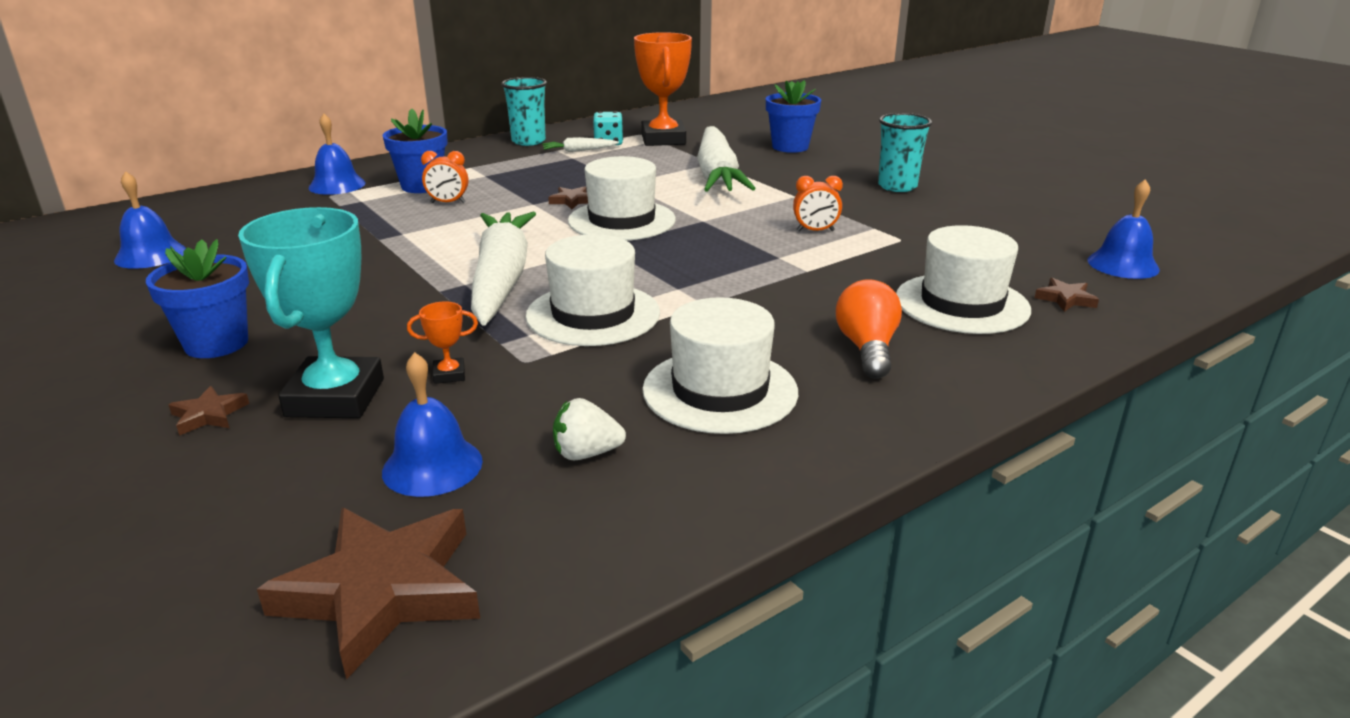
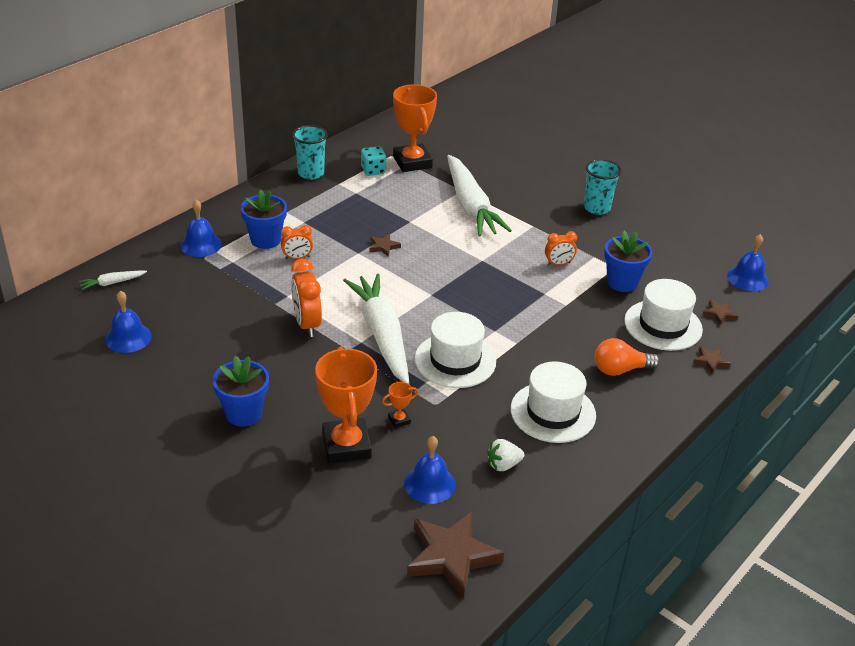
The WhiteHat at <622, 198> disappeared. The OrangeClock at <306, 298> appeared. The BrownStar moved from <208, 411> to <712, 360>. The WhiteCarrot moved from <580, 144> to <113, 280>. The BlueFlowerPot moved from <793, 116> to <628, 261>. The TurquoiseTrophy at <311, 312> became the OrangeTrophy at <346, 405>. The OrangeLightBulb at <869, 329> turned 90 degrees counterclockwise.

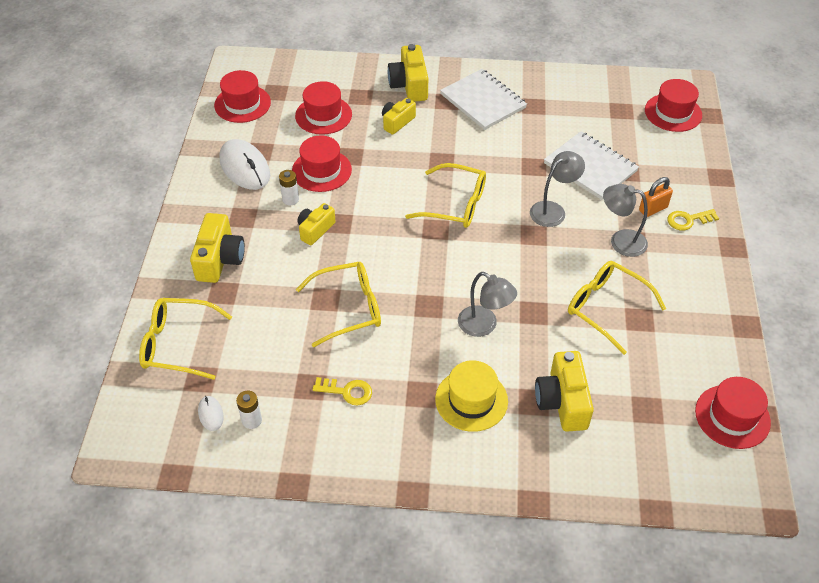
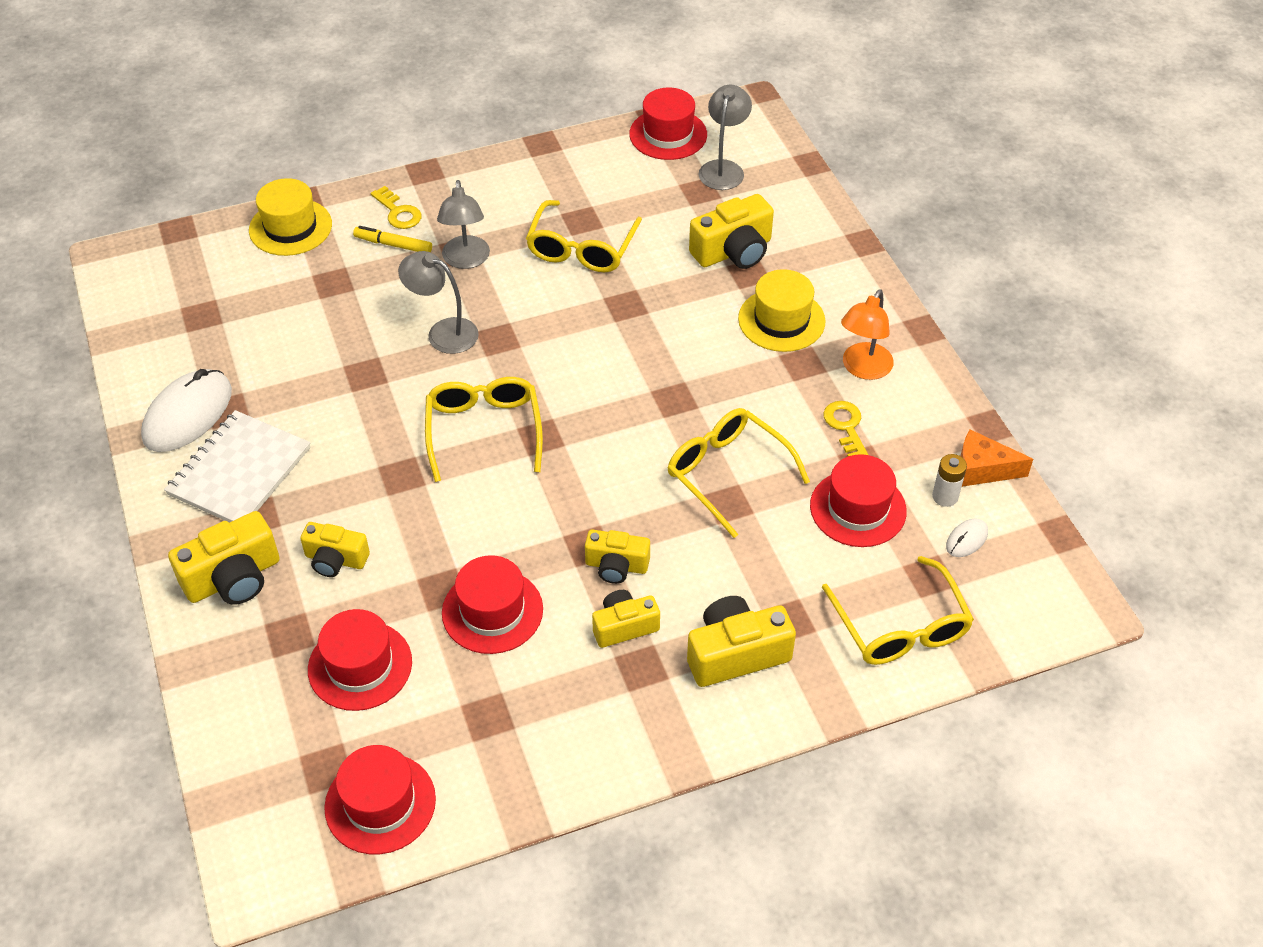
The WhiteBattery at <289, 187> disappeared. The WhiteNotebook at <591, 165> disappeared. The YellowHat at <290, 217> appeared. The YellowCamera at <626, 619> appeared. The OrangeLamp at <867, 334> appeared. The OrangeCheese at <996, 458> appeared. The WhiteMouse moved from <244, 164> to <186, 410>. The GreyLamp moved from <487, 304> to <725, 137>. The RedHat moved from <673, 105> to <858, 500>. The OrangePadlock at <656, 197> was replaced by the YellowMarker at <392, 239>.

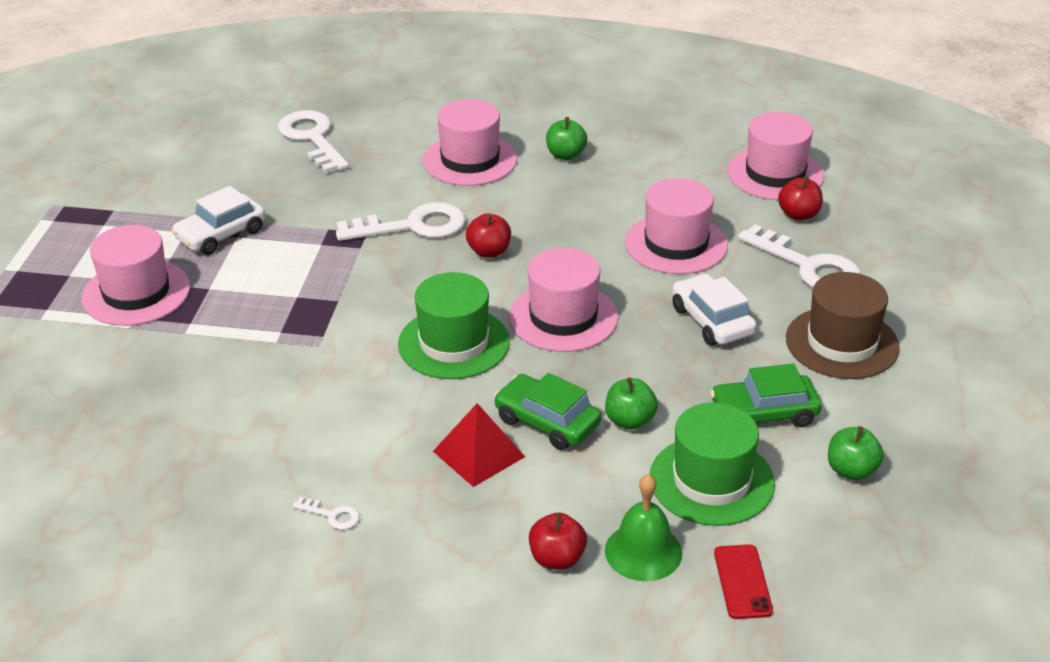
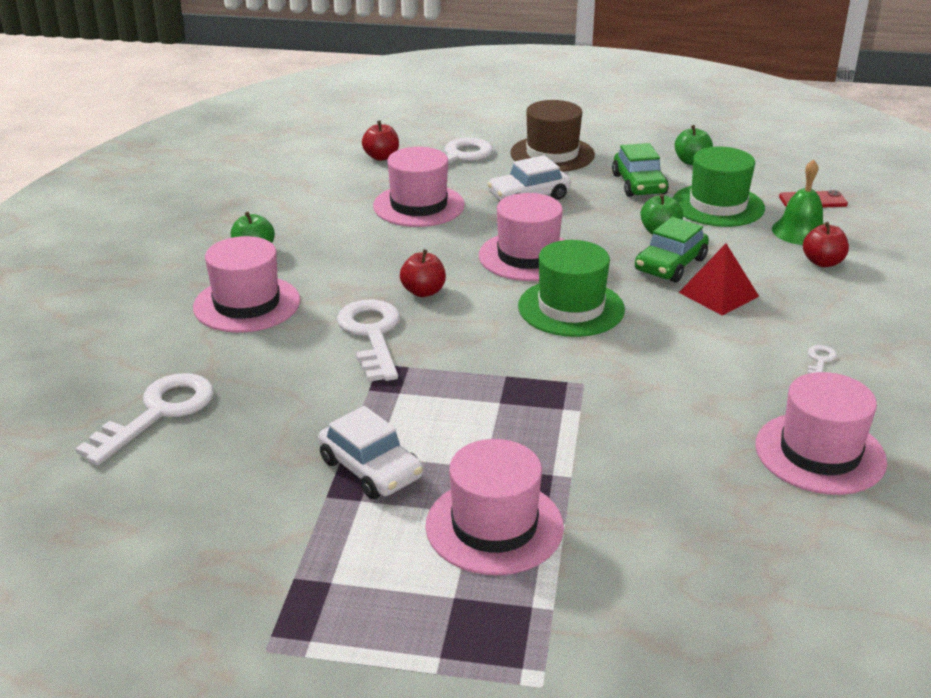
The PinkHat moved from <775, 156> to <821, 433>. The WhiteKey at <313, 141> turned 150 degrees clockwise.

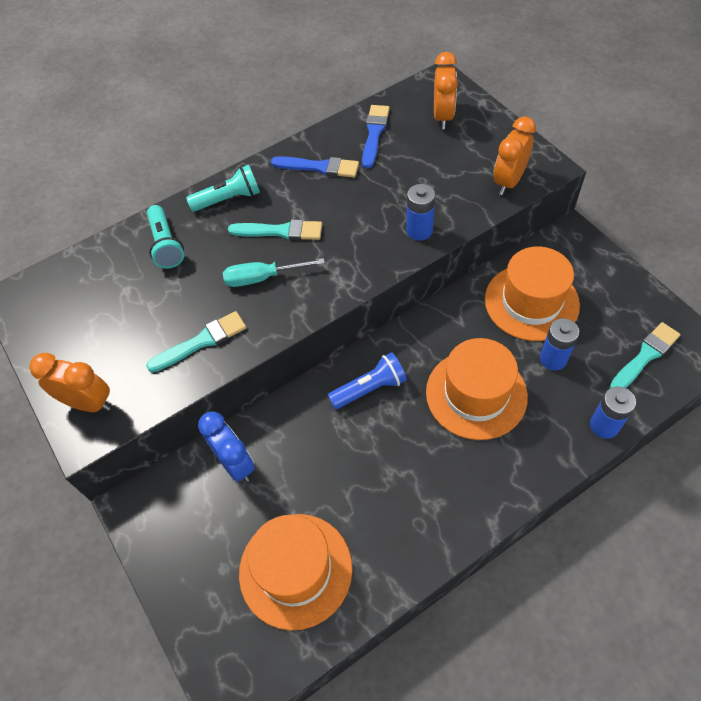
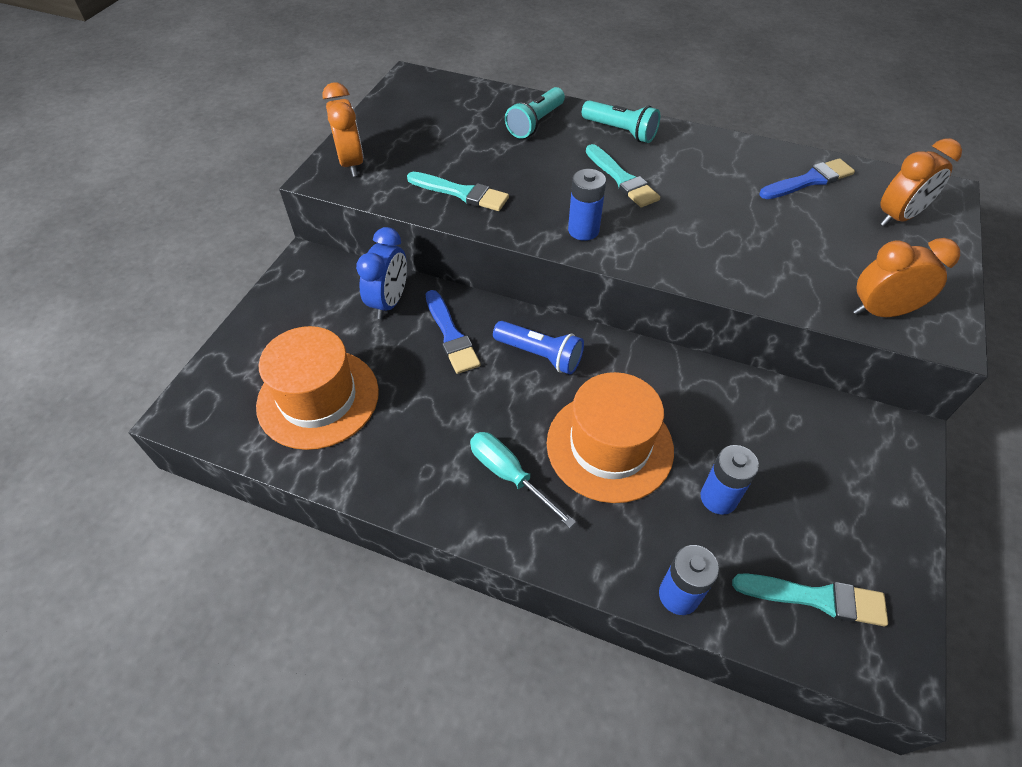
The OrangeHat at <532, 293> disappeared. The TurquoiseScrewdriver moved from <274, 272> to <523, 480>. The BlueBrush moved from <315, 167> to <453, 332>. The BlueBattery moved from <420, 212> to <587, 205>.

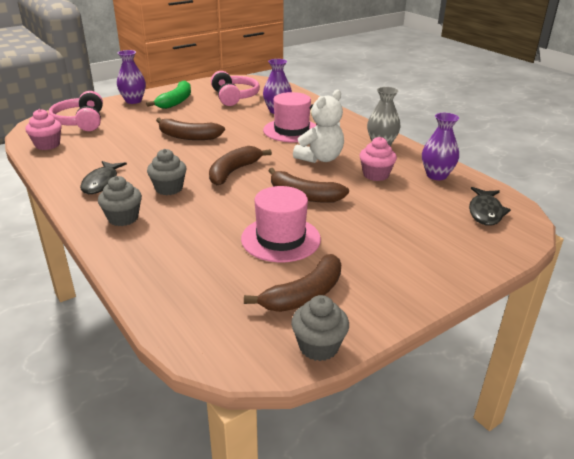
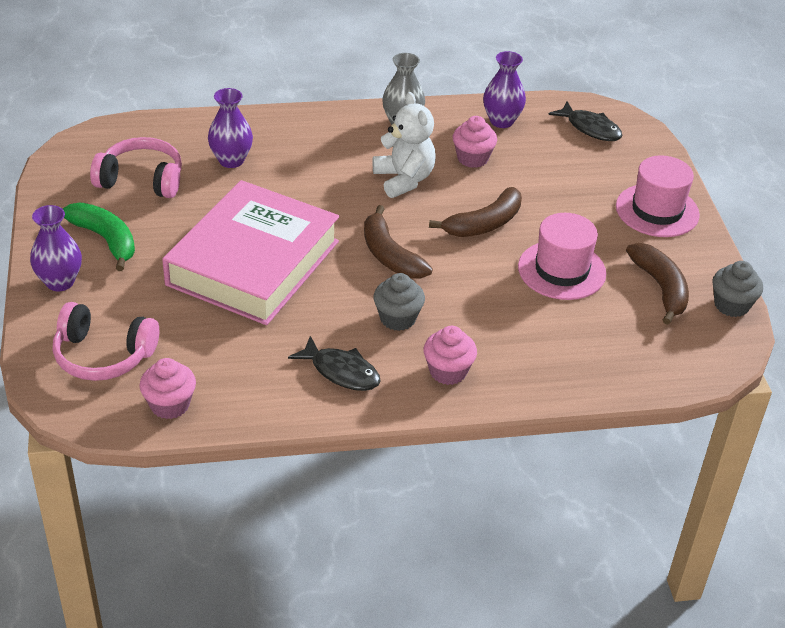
The PinkHat moved from <289, 117> to <658, 196>. The BrownBanana at <190, 129> was replaced by the PinkBook at <250, 252>. The GreyCupcake at <120, 201> became the PinkCupcake at <450, 355>.

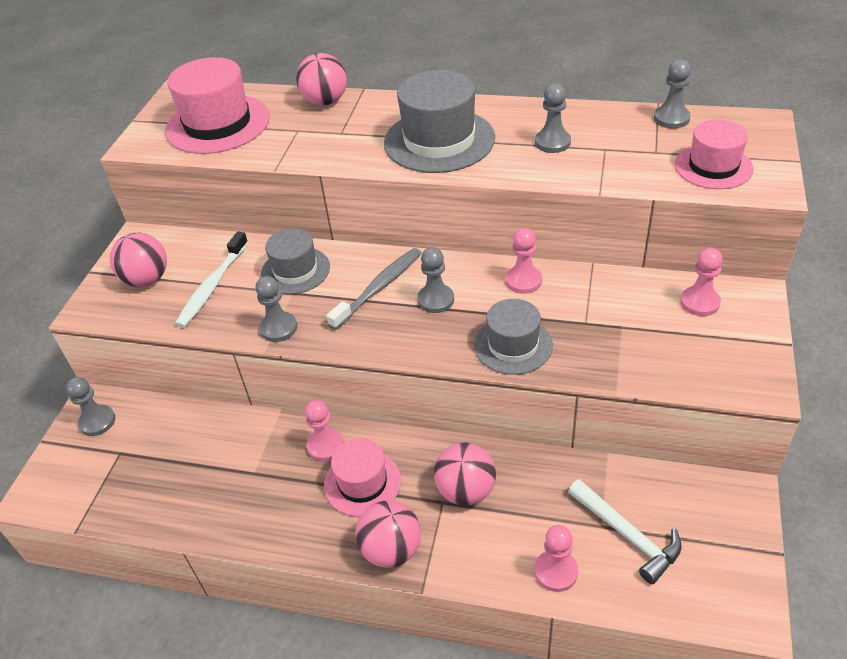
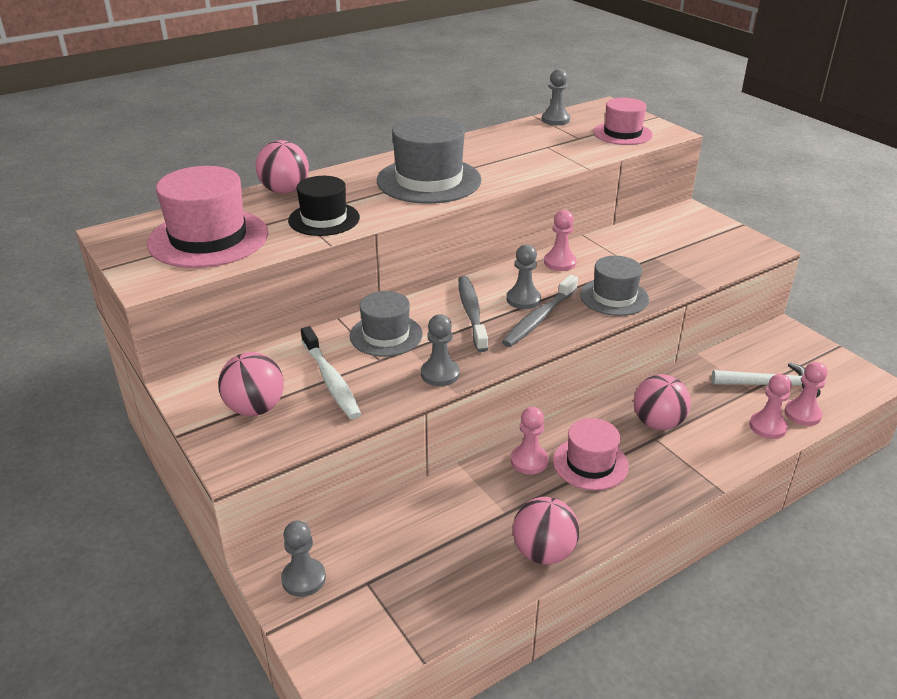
The GreyPawn at <553, 118> disappeared. The BlackHat at <324, 206> appeared. The GreyToothbrush at <540, 311> appeared. The PinkBall moved from <388, 534> to <546, 531>. The PinkPawn moved from <701, 282> to <806, 394>.

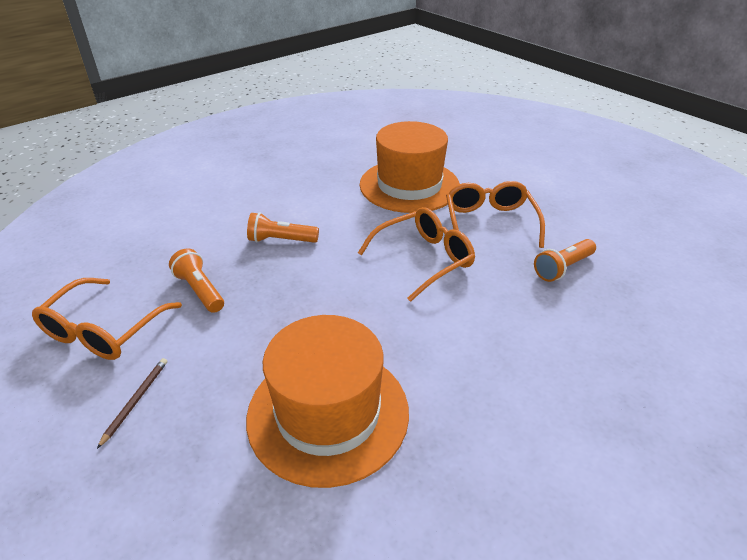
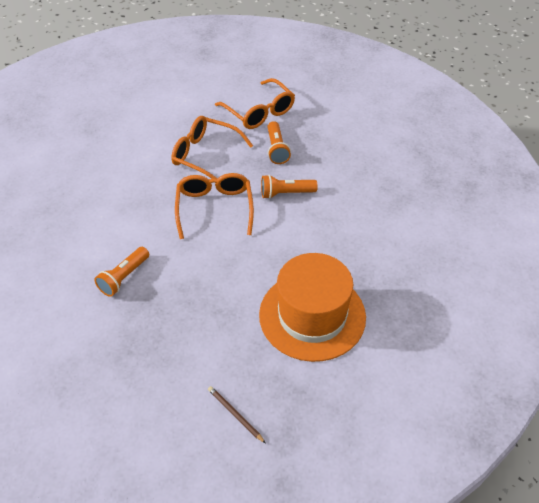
The OrangeHat at <409, 167> disappeared. The OrangeGlasses moved from <107, 319> to <255, 103>. The OrangeFlashlight moved from <196, 280> to <289, 187>.

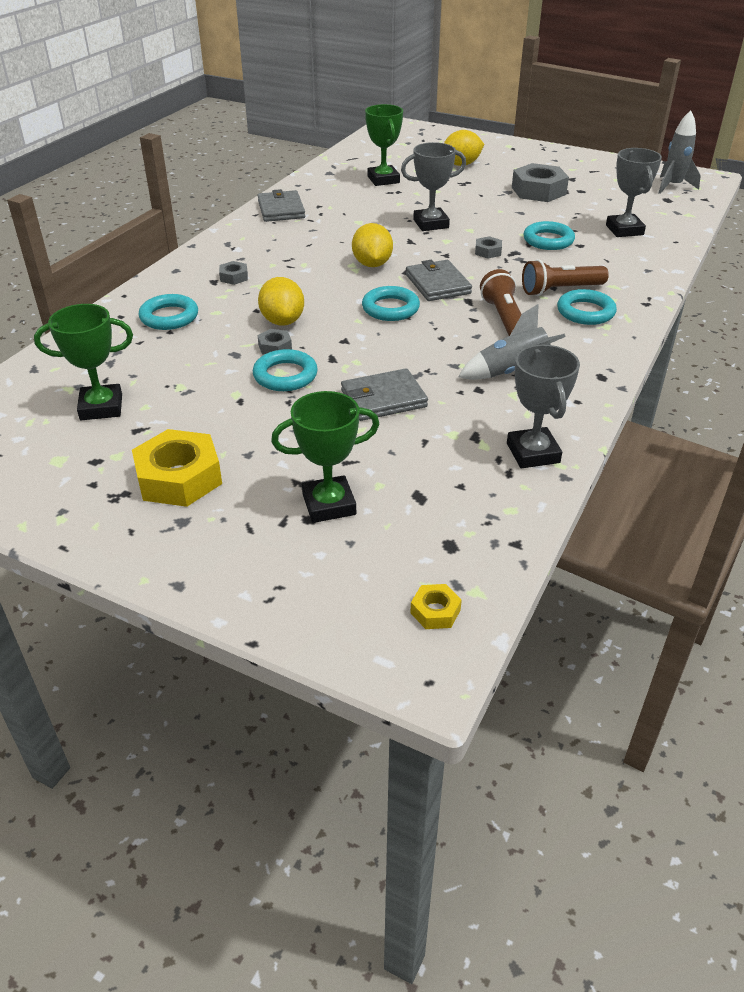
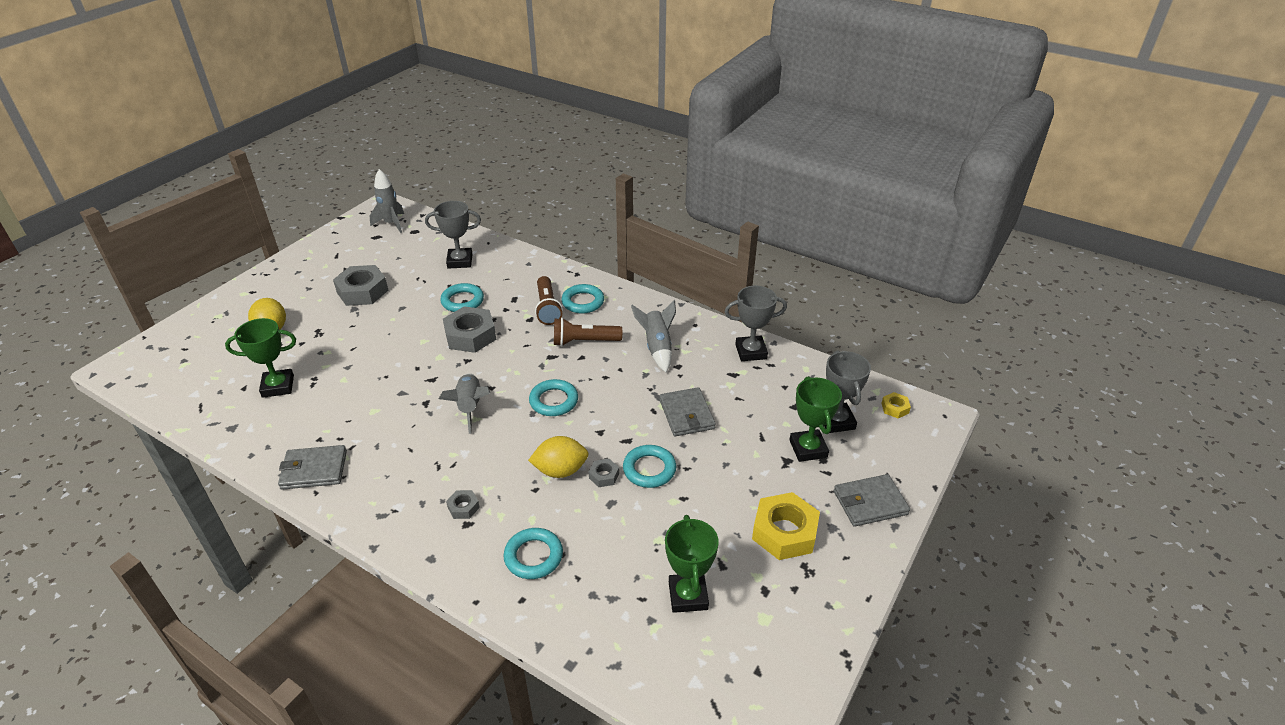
The GreyTrophy moved from <433, 186> to <848, 391>. The GreyWallet moved from <439, 280> to <872, 500>. The YellowLemon at <372, 245> was replaced by the GreyRocket at <464, 403>. The GreyNut at <488, 247> changed to 2.11 times the size.

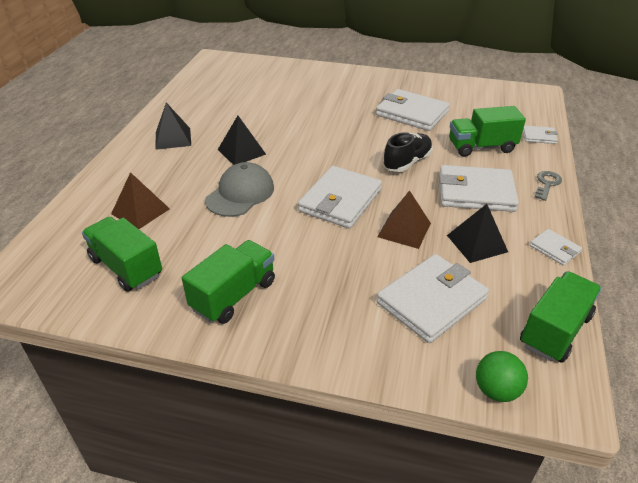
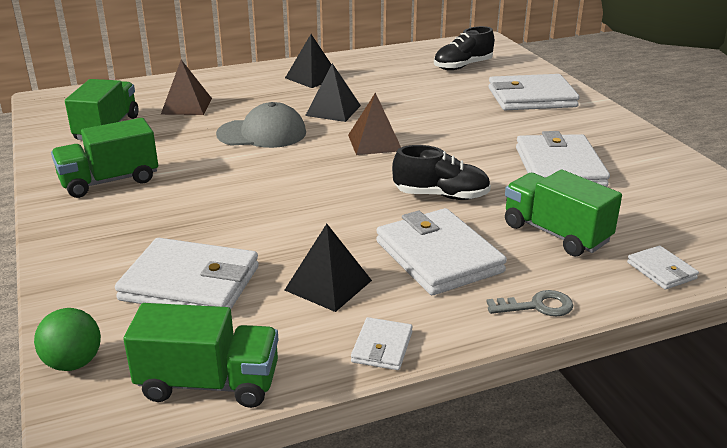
The BlackShoe at <464, 48> appeared. The WhiteWallet moved from <340, 197> to <534, 92>. The BrownPyramid moved from <404, 219> to <374, 123>. The GreenTruck at <228, 282> turned 150 degrees clockwise.

